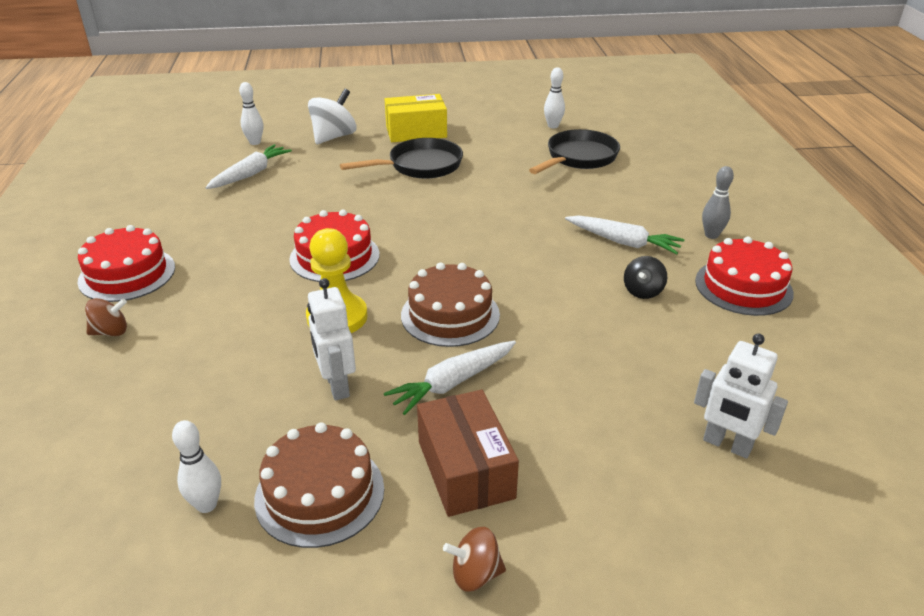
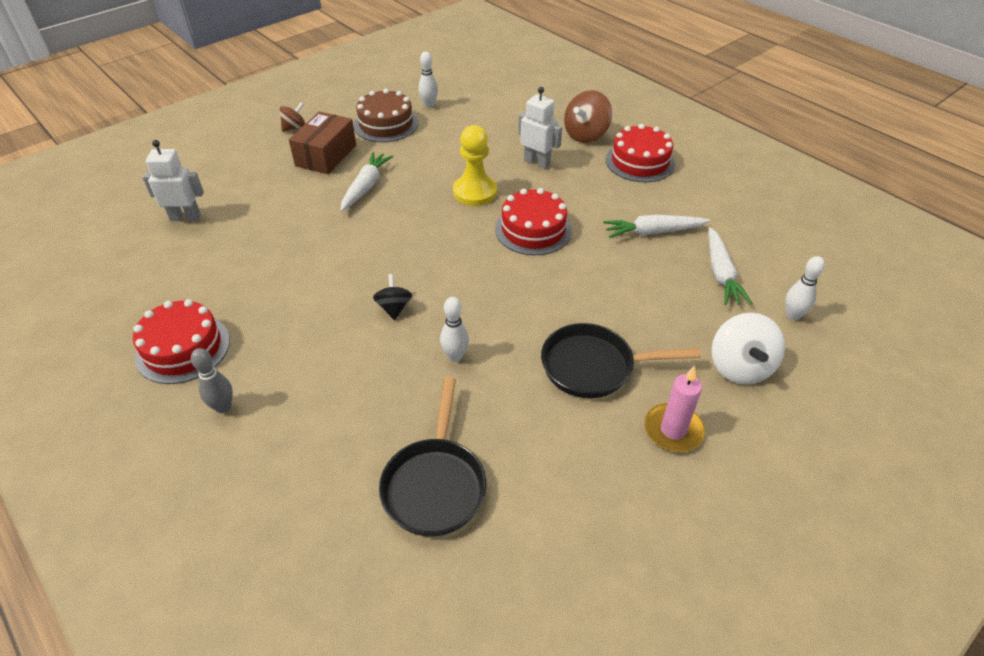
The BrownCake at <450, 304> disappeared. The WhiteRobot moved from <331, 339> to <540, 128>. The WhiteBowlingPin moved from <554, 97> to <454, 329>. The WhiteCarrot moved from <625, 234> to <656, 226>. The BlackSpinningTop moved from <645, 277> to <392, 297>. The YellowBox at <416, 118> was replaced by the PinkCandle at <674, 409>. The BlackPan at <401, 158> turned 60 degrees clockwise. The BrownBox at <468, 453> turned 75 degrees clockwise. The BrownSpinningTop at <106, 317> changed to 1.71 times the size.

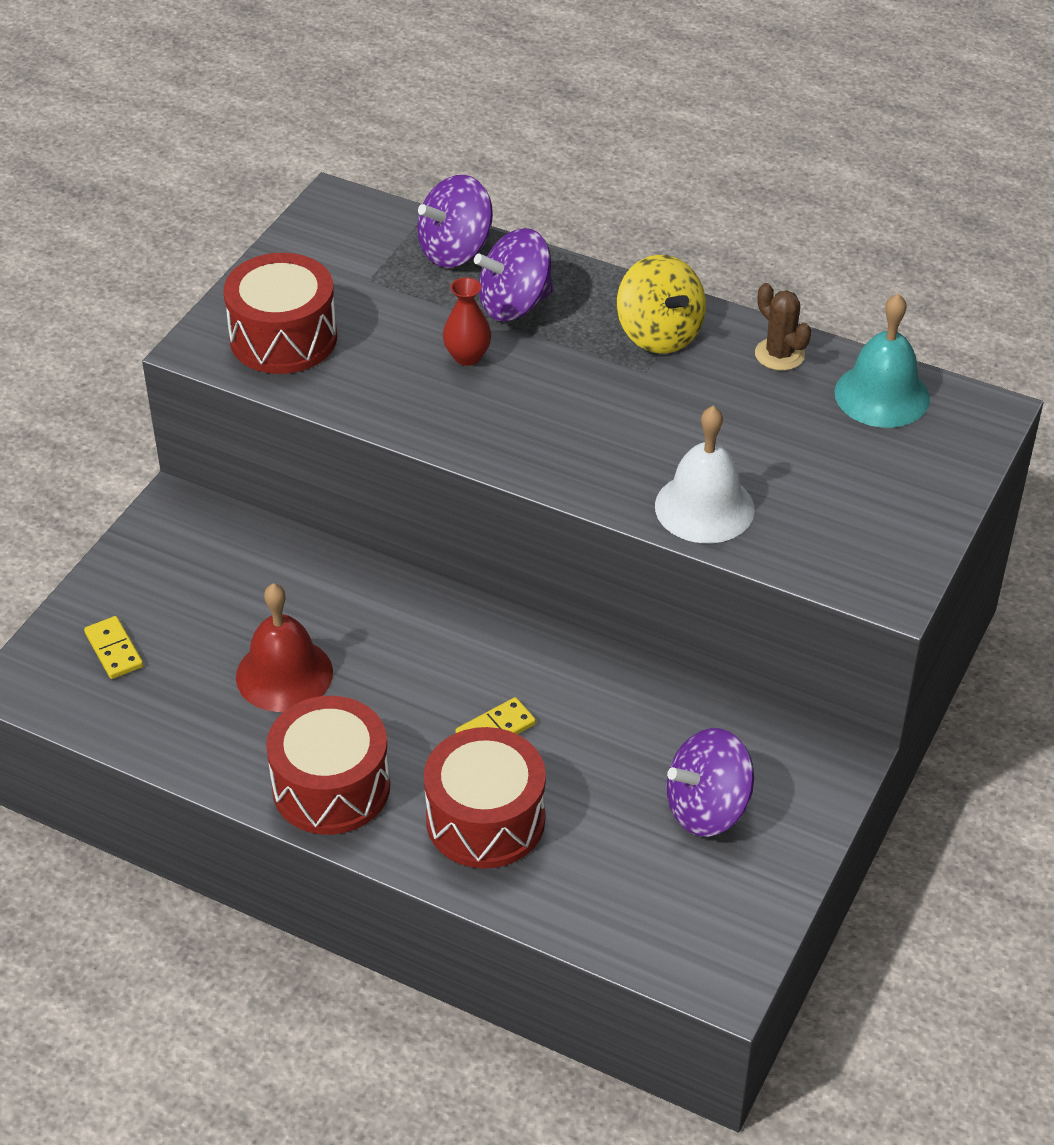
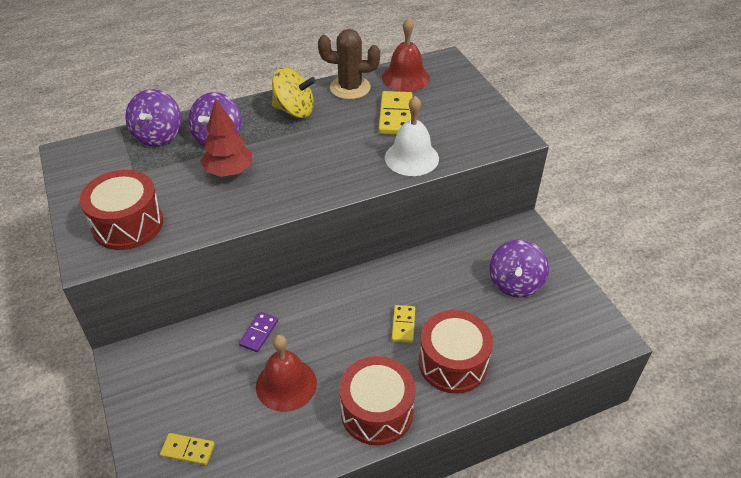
The PurpleDomino at <258, 332> appeared. The YellowDomino at <396, 113> appeared. The RedVase at <467, 321> was replaced by the RedTree at <226, 137>. The TurquoiseBell at <882, 361> became the RedBell at <406, 55>. The BrownCactus at <783, 327> changed to 1.56 times the size.

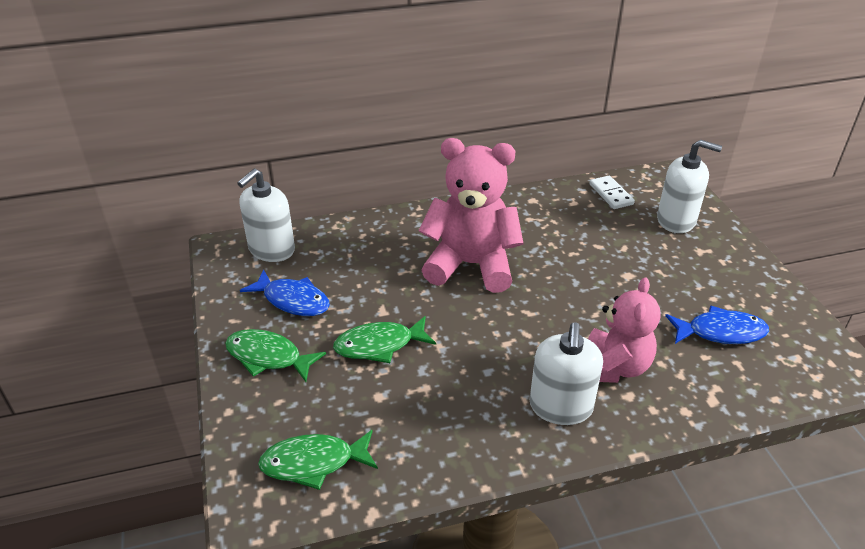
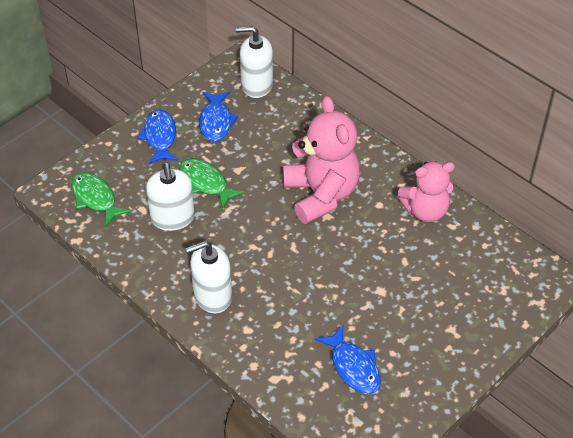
The WhiteDomino at <612, 192> disappeared. The PinkTeddyBear moved from <624, 330> to <426, 192>. The WhiteSoapDispenser moved from <689, 186> to <170, 197>. The GreenFish at <275, 355> became the BlueFish at <157, 136>.

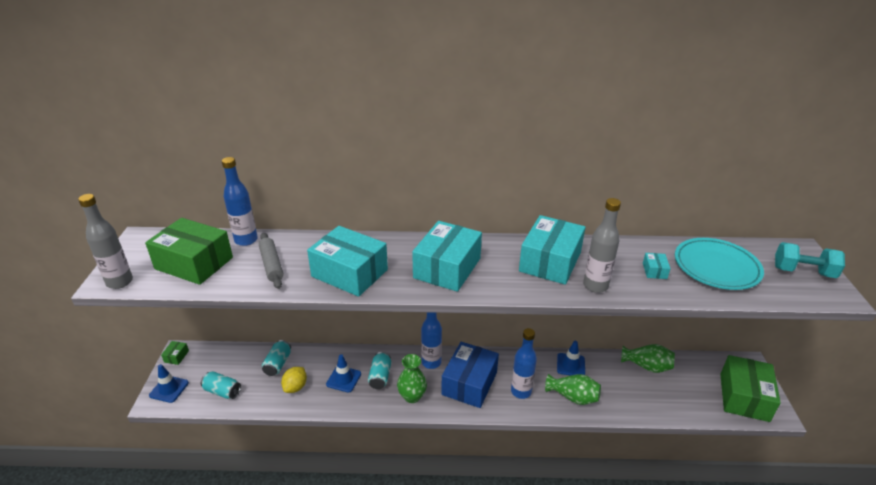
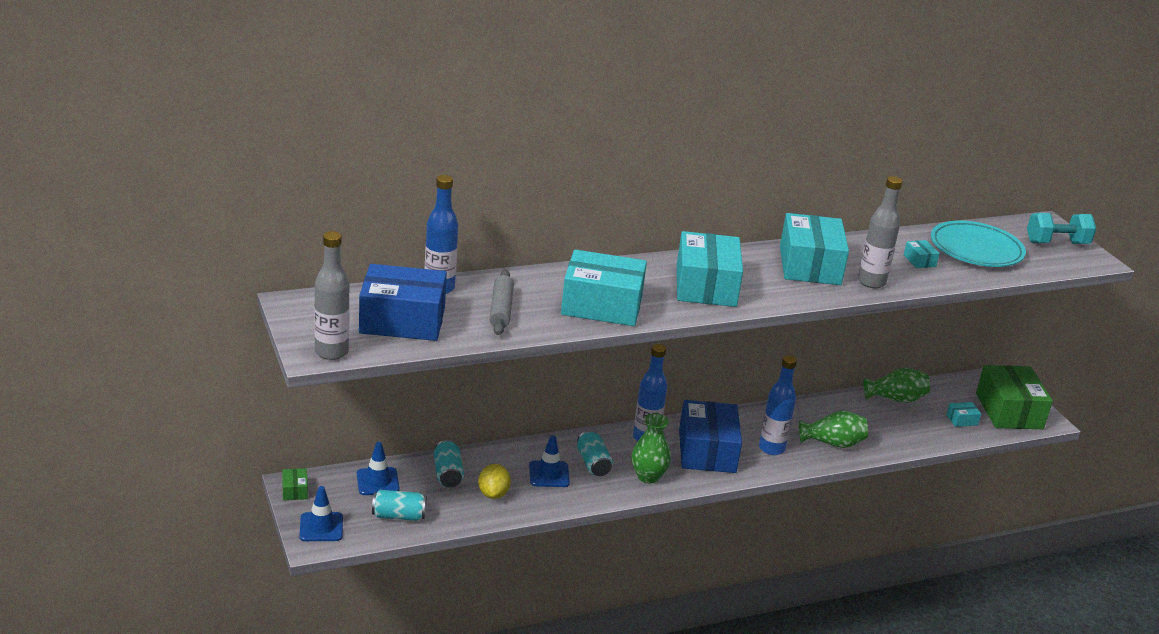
The TurquoiseBox at <963, 414> appeared. The BlueTrafficCone moved from <571, 358> to <378, 468>. The GreenBox at <189, 251> became the BlueBox at <403, 302>. The GreyRollingPin at <271, 261> turned 45 degrees clockwise.

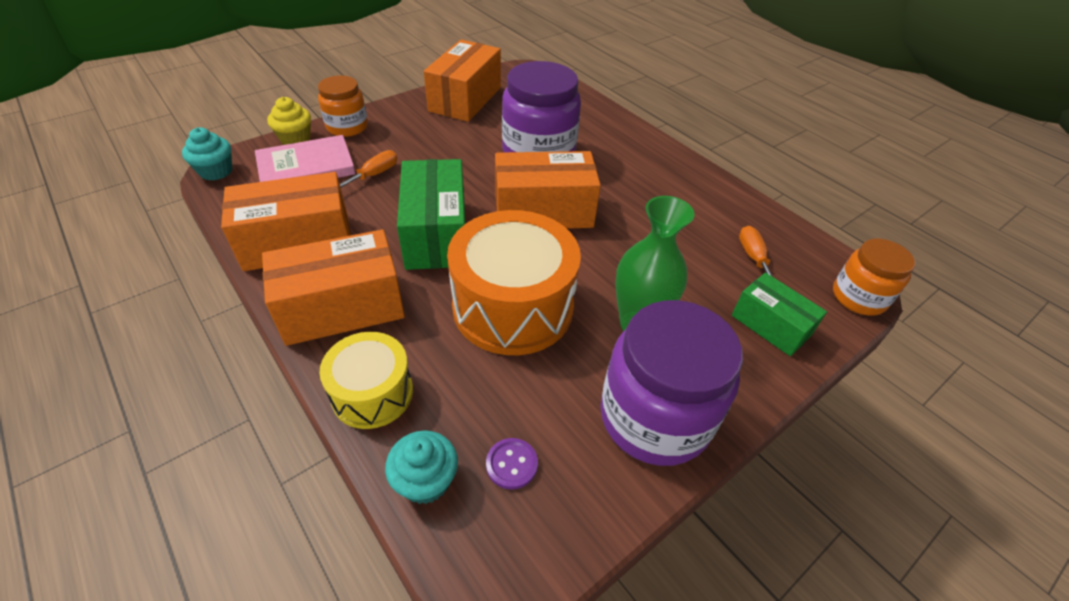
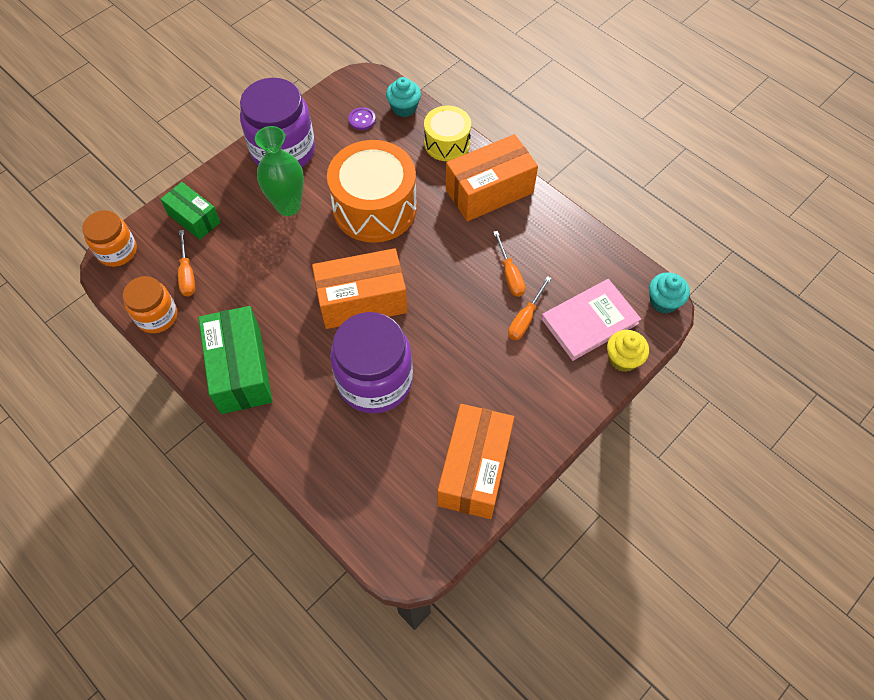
The OrangeBox at <286, 221> disappeared. The OrangeScrewdriver at <509, 264> appeared. The OrangeJar moved from <343, 106> to <150, 304>. The GreenBox moved from <431, 214> to <235, 360>.

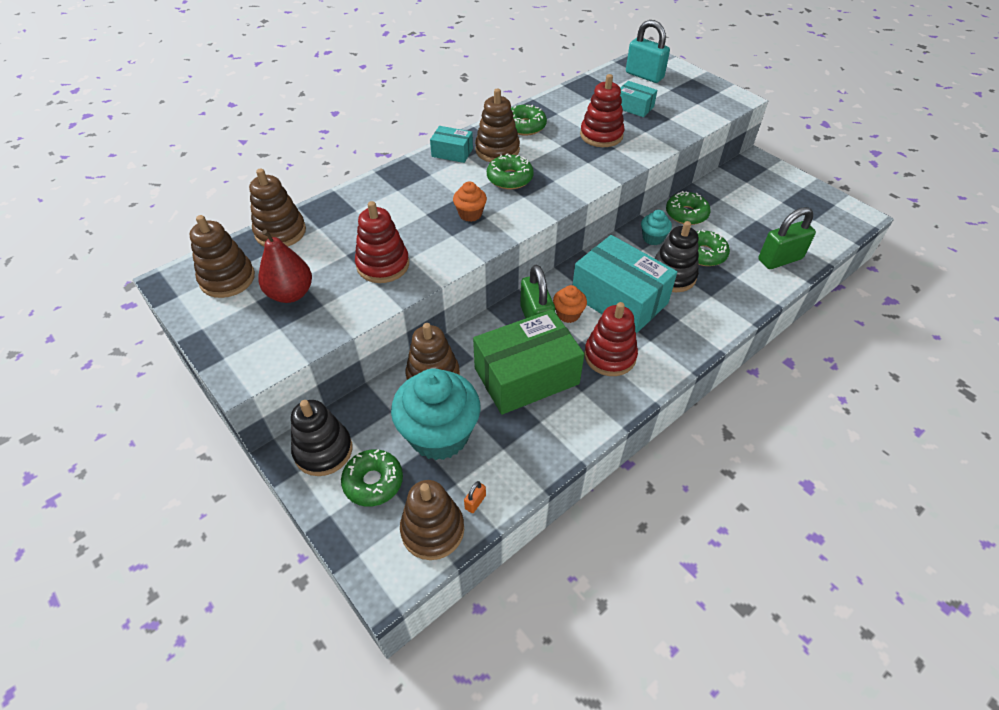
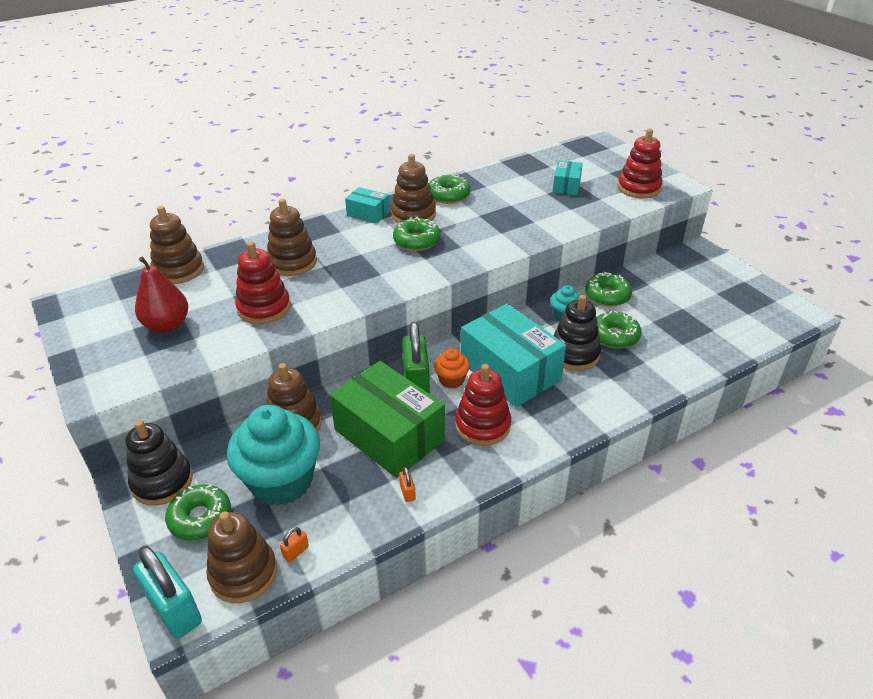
The OrangeCupcake at <470, 201> disappeared. The GreenPadlock at <787, 238> disappeared. The OrangePadlock at <407, 484> appeared. The BrownStackingToy moved from <222, 256> to <292, 237>. The RedStackingToy moved from <602, 110> to <640, 163>. The TurquoisePadlock moved from <648, 51> to <167, 592>. The GreenBox at <528, 362> turned 60 degrees clockwise. The TurquoiseBox at <638, 99> turned 60 degrees clockwise.

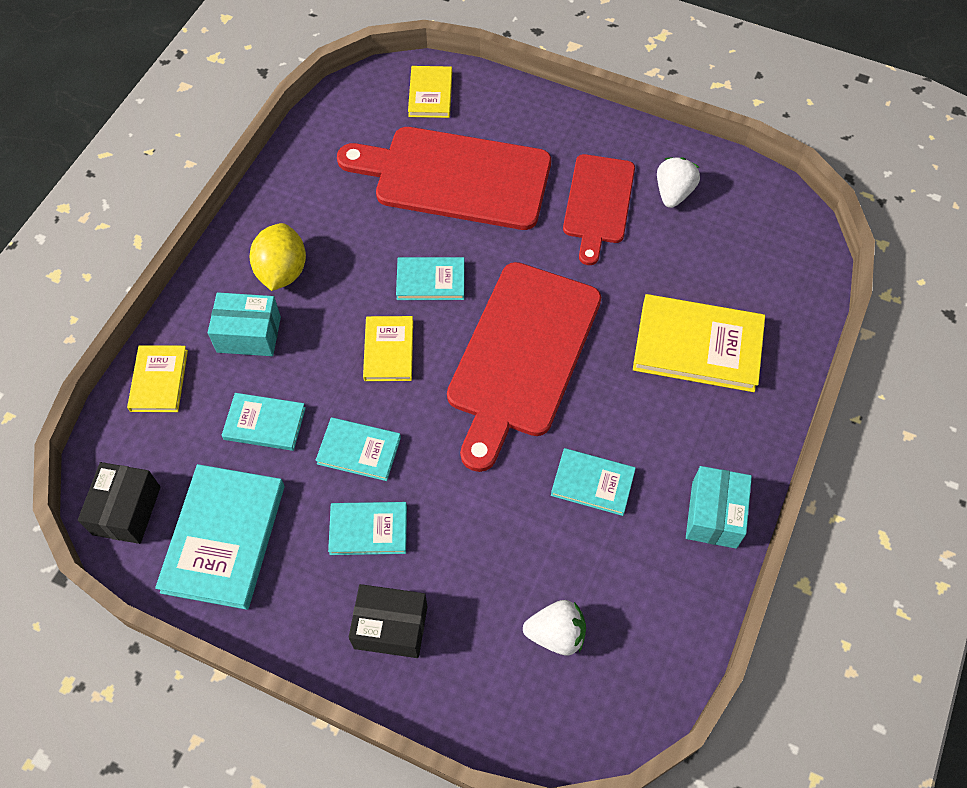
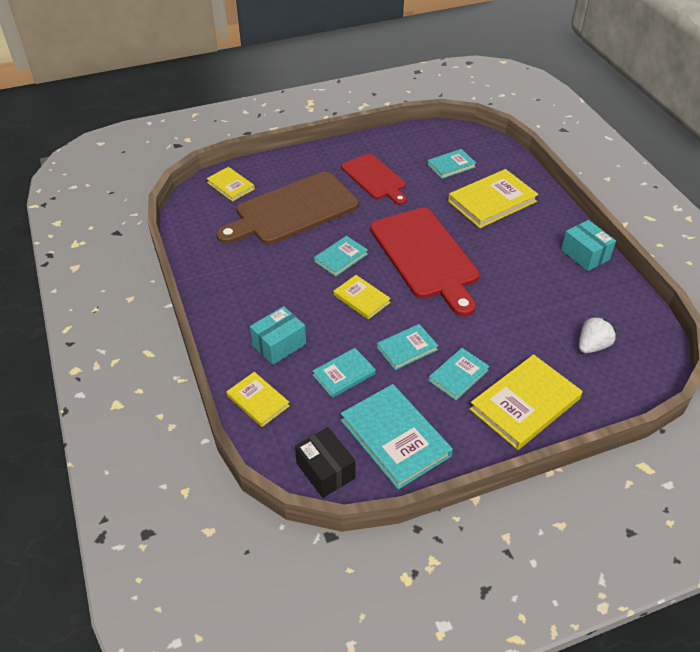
The YellowLemon at <278, 257> disappeared. The WhiteStrawberry at <678, 182> disappeared. The TurquoiseBook moved from <593, 482> to <451, 164>. The BlackBox at <388, 621> was replaced by the YellowBook at <526, 402>. The RedCuttingBoard at <444, 178> became the BrownCuttingBoard at <287, 208>.

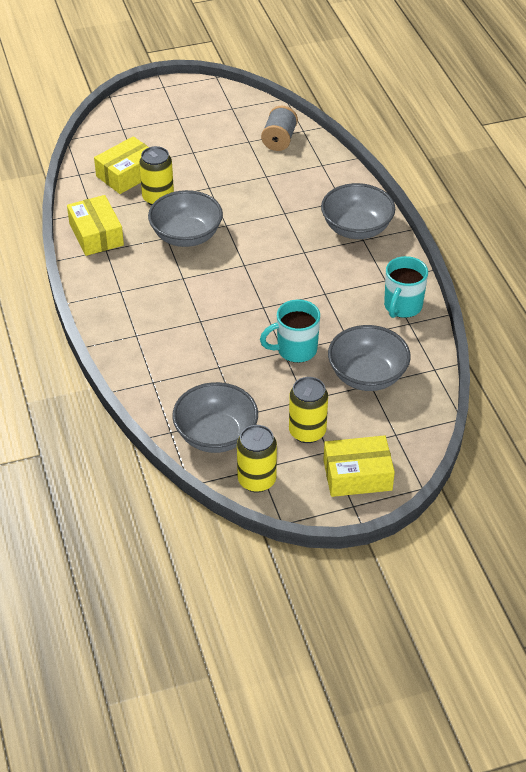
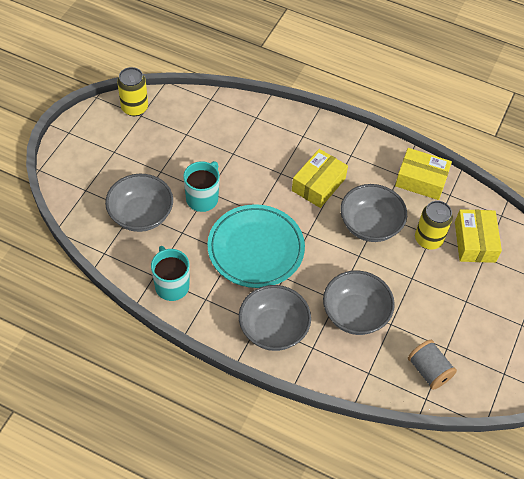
The YellowCan at <308, 410> disappeared. The TurquoisePlate at <256, 246> appeared. The GreyBowl moved from <215, 417> to <359, 302>. The YellowBox moved from <359, 466> to <320, 178>.

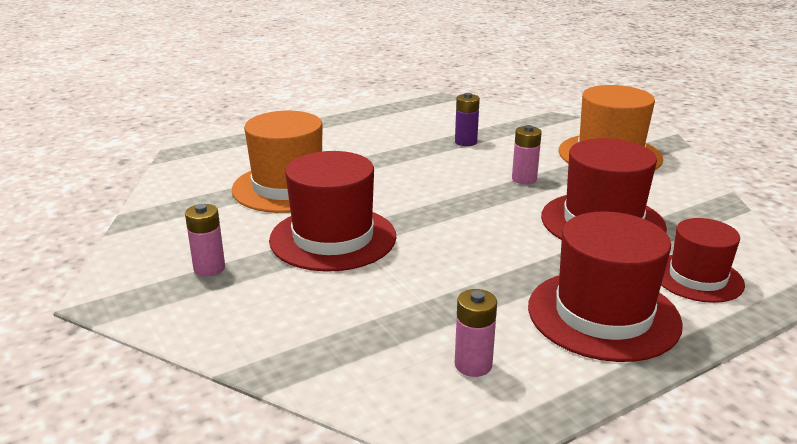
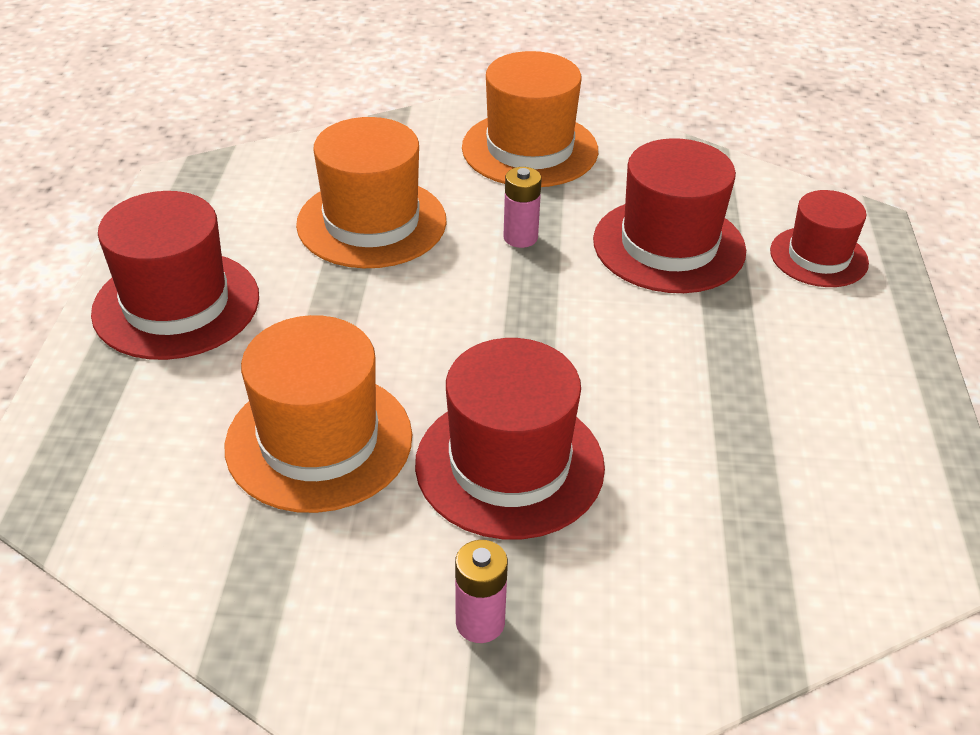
The PinkBattery at <476, 333> disappeared. The RedHat moved from <605, 287> to <175, 275>. The PurpleBattery at <467, 119> was replaced by the OrangeHat at <371, 192>.

